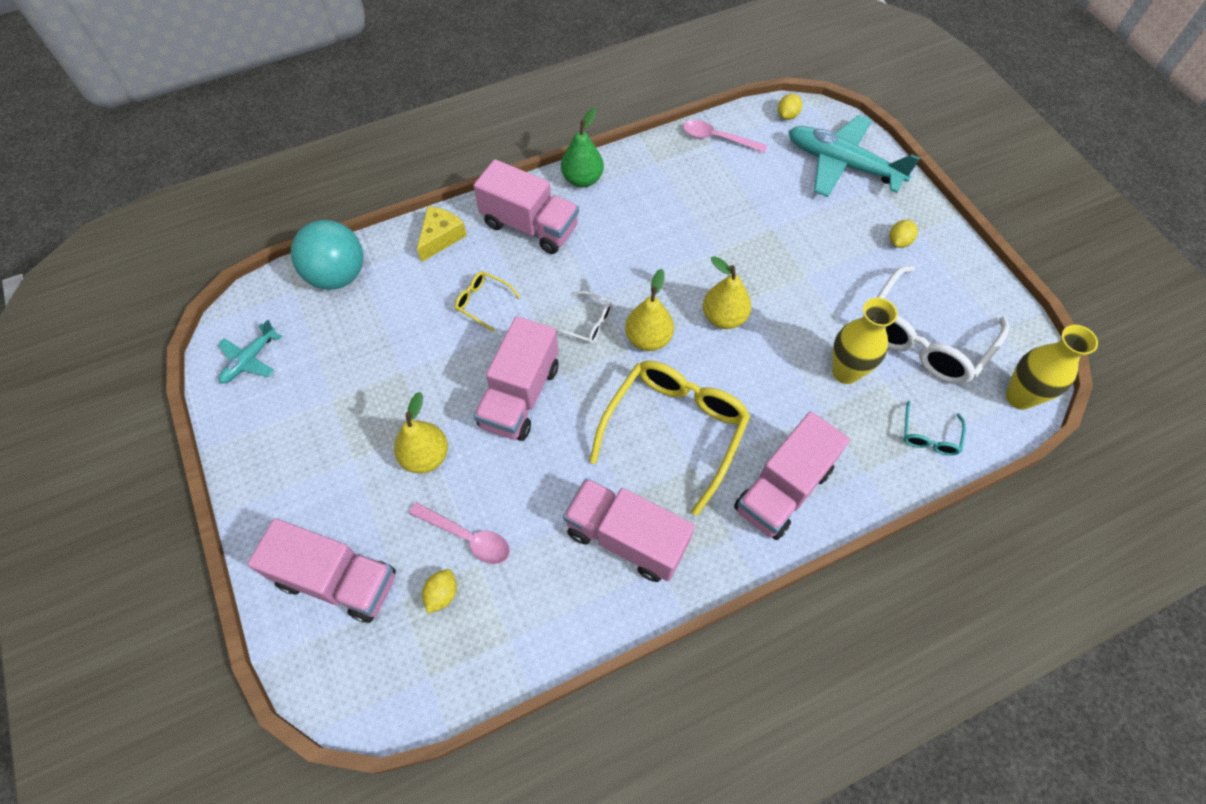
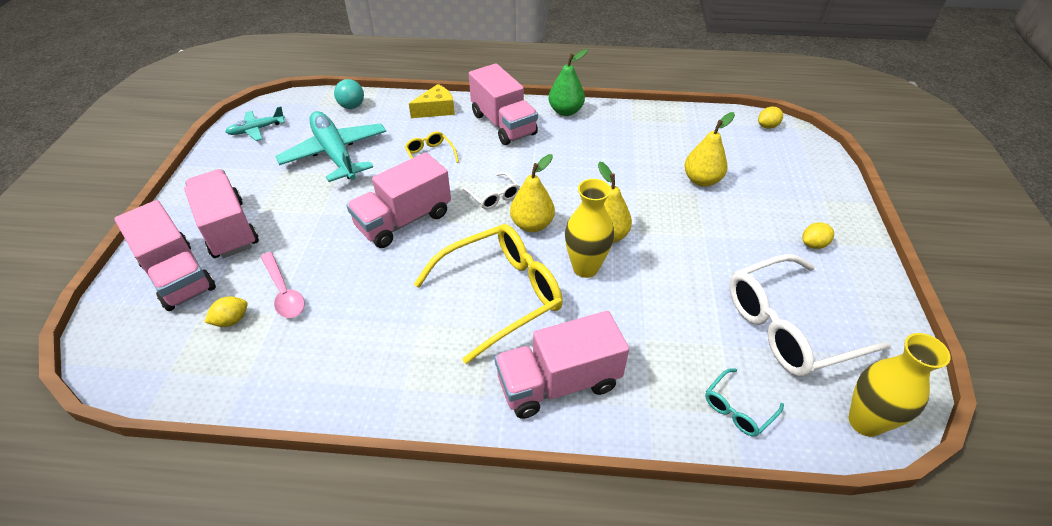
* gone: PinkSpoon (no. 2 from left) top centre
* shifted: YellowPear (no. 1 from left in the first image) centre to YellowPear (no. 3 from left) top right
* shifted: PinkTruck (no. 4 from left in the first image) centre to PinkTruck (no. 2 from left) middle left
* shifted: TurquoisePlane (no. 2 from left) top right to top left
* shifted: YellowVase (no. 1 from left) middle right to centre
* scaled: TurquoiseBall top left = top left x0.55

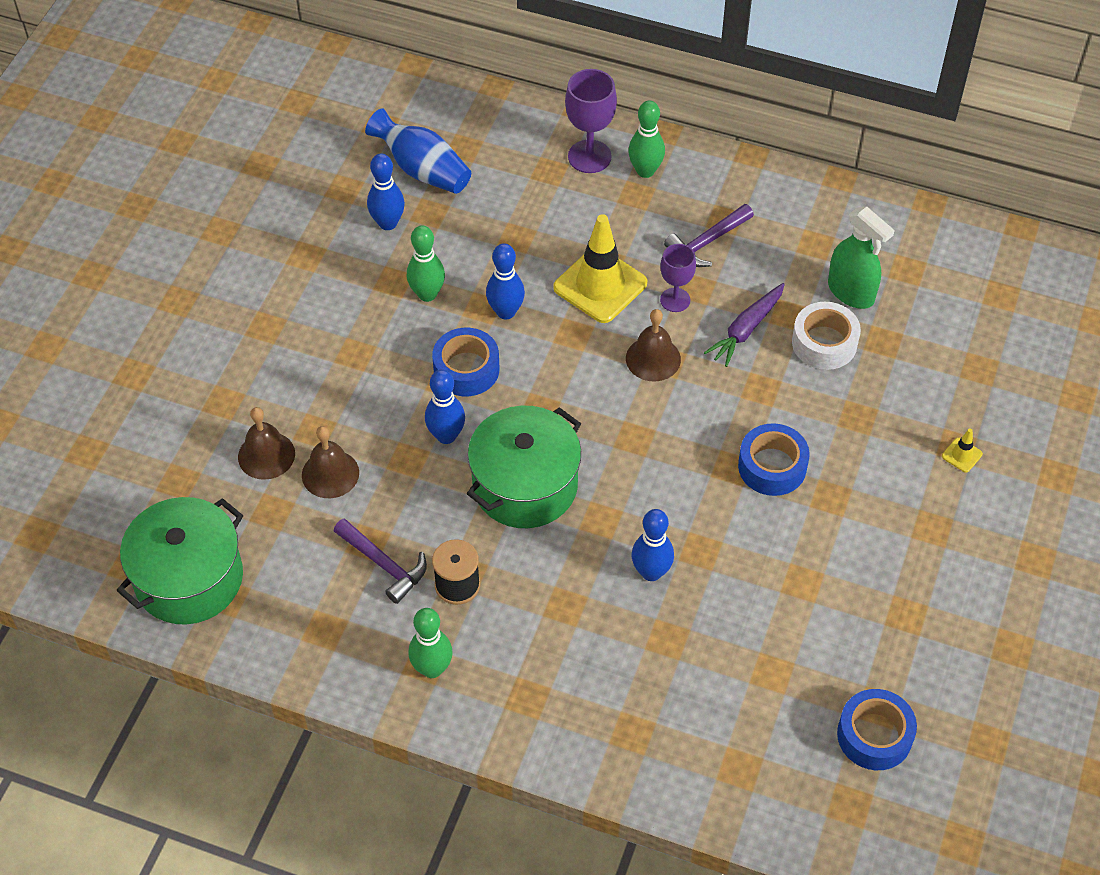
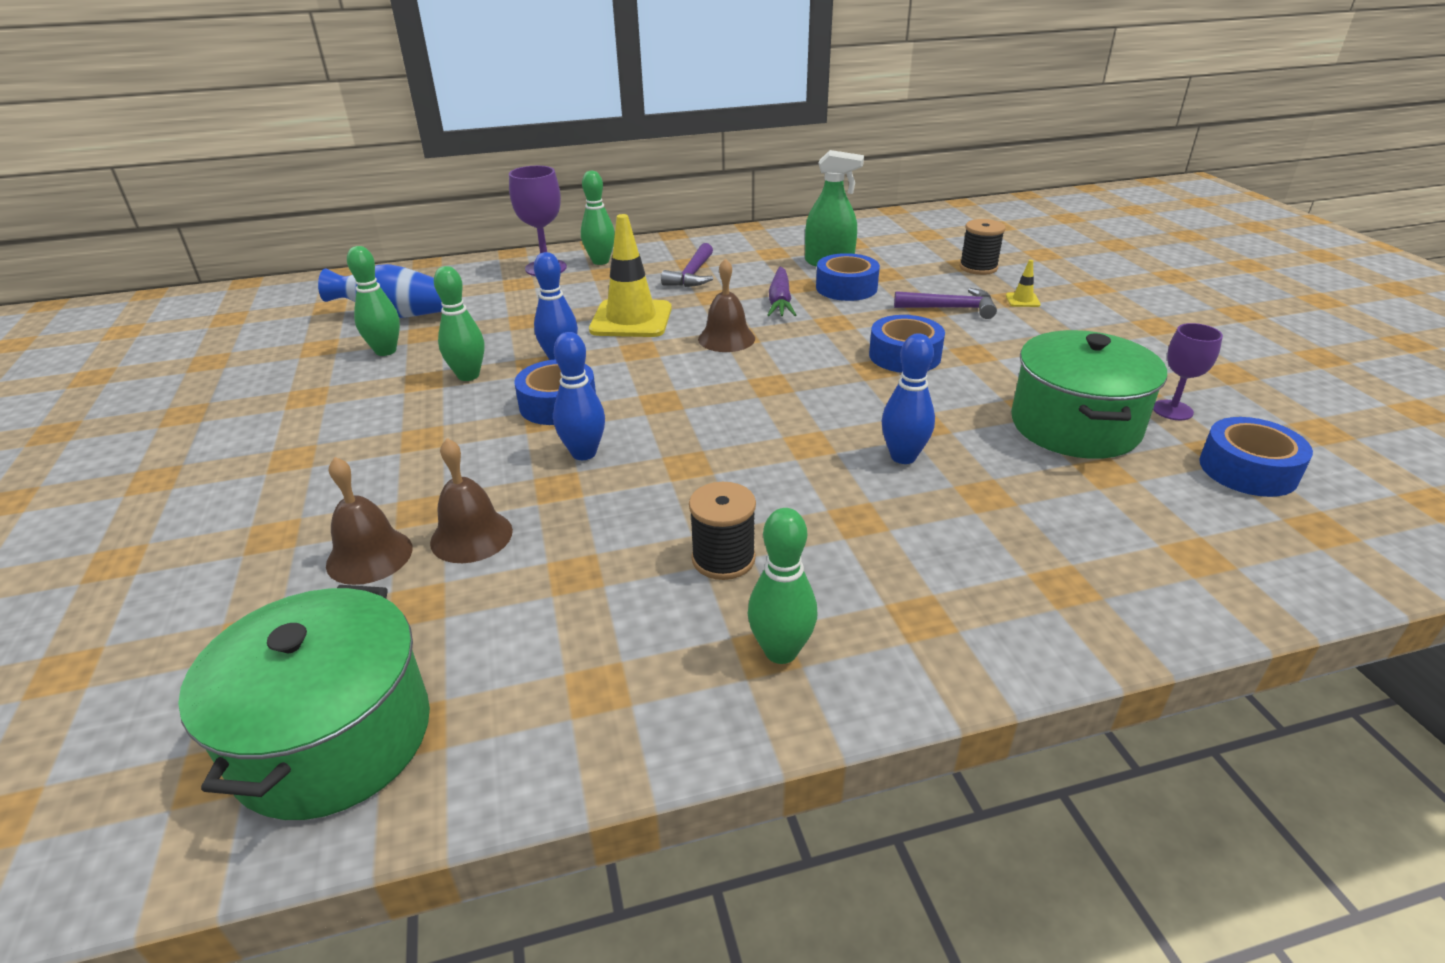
* new: BlackSpool (no. 2 from left) top right
* shifted: PurpleHammer (no. 1 from left in the first image) centre to PurpleHammer (no. 2 from left) top centre
* shifted: GreenPot (no. 2 from left) centre to middle right
* shifted: PurpleGoblet (no. 2 from left) top centre to middle right
* repainted: BlueBowlingPin (no. 1 from left) top centre to GreenBowlingPin (no. 1 from left) top left
* repainted: WhiteTape middle right to BlueTape (no. 2 from left) top centre

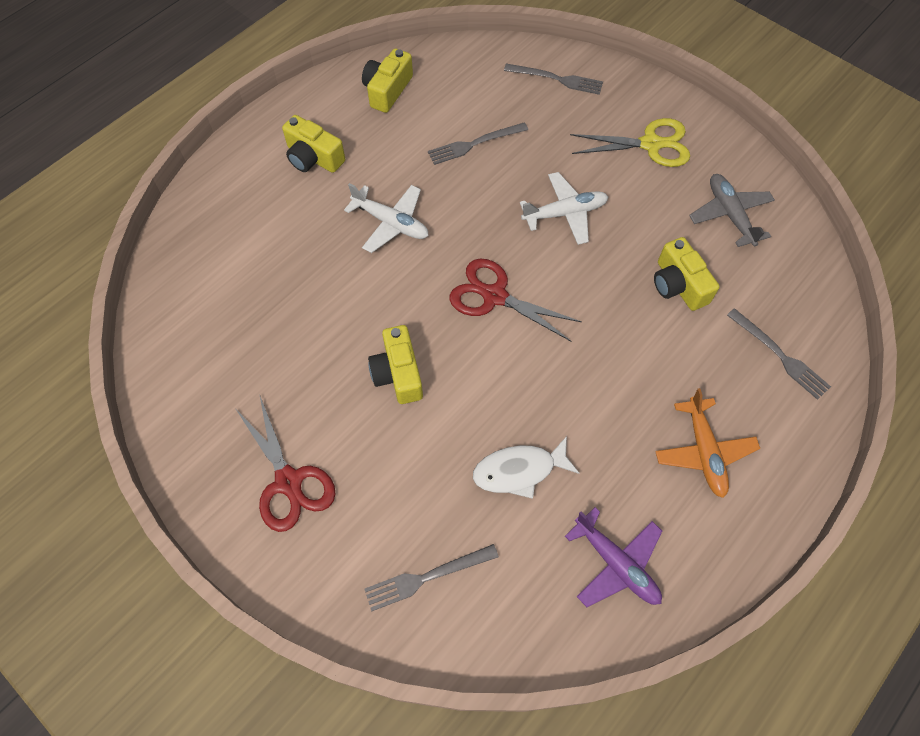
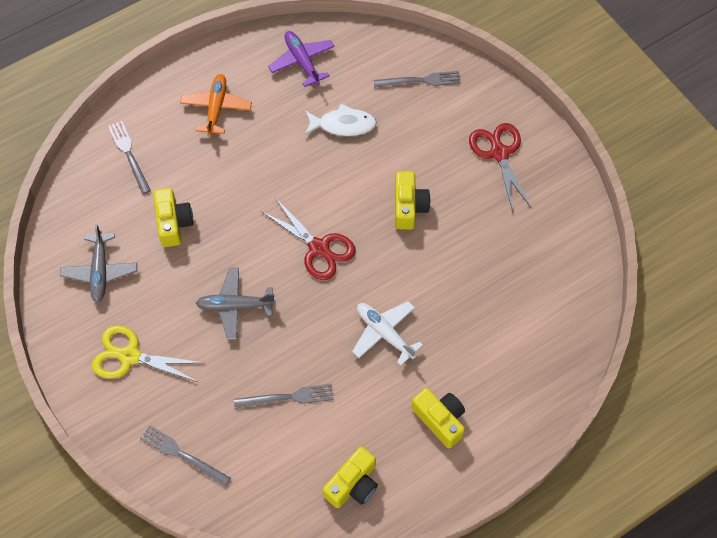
* repainted: WhitePlane (no. 2 from left) top centre to GreyPlane (no. 2 from left) middle left

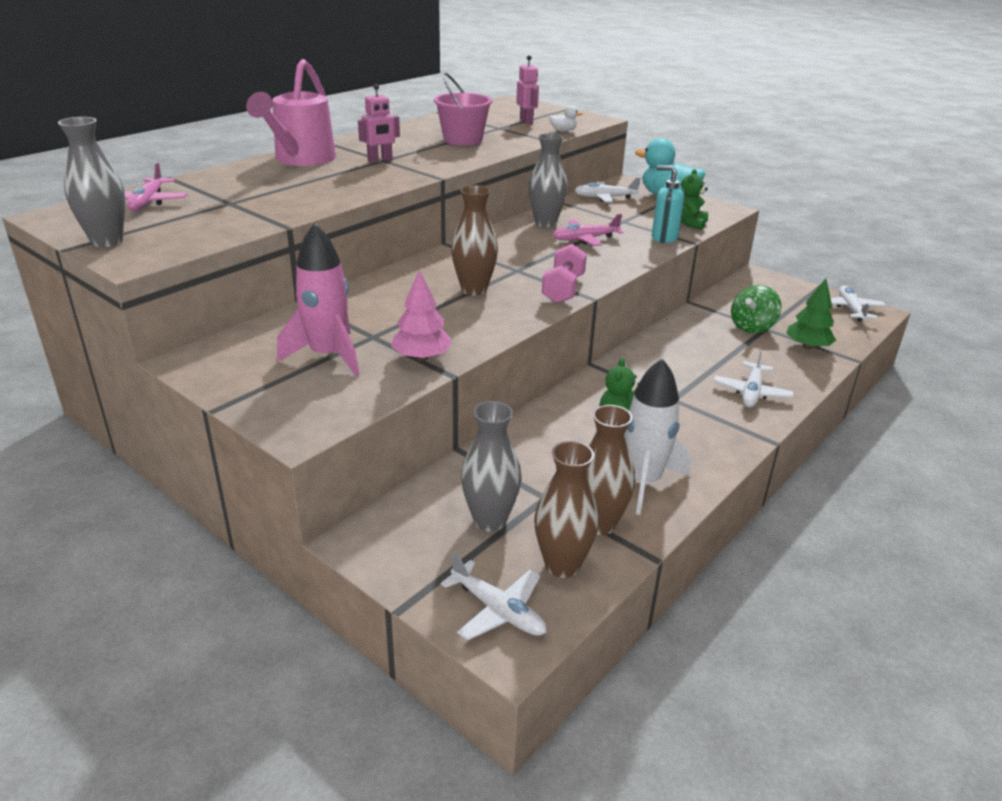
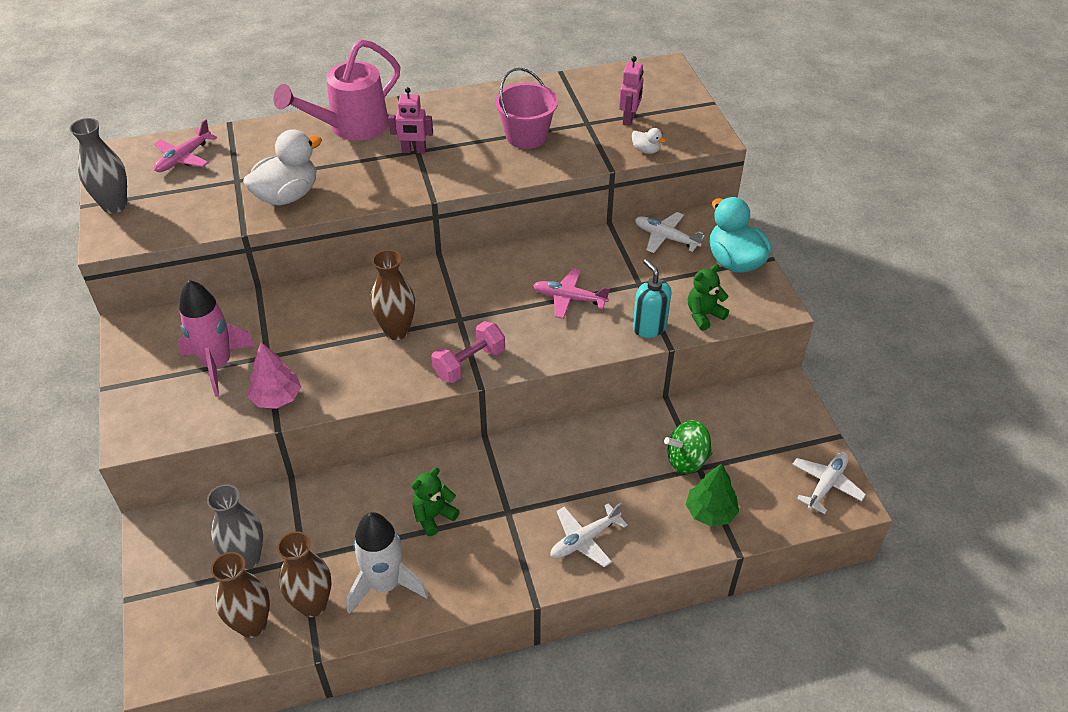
* gone: WhitePlane (no. 1 from left) bottom centre
* gone: GreyVase (no. 3 from left) top centre
* new: WhiteDuck (no. 1 from left) top left

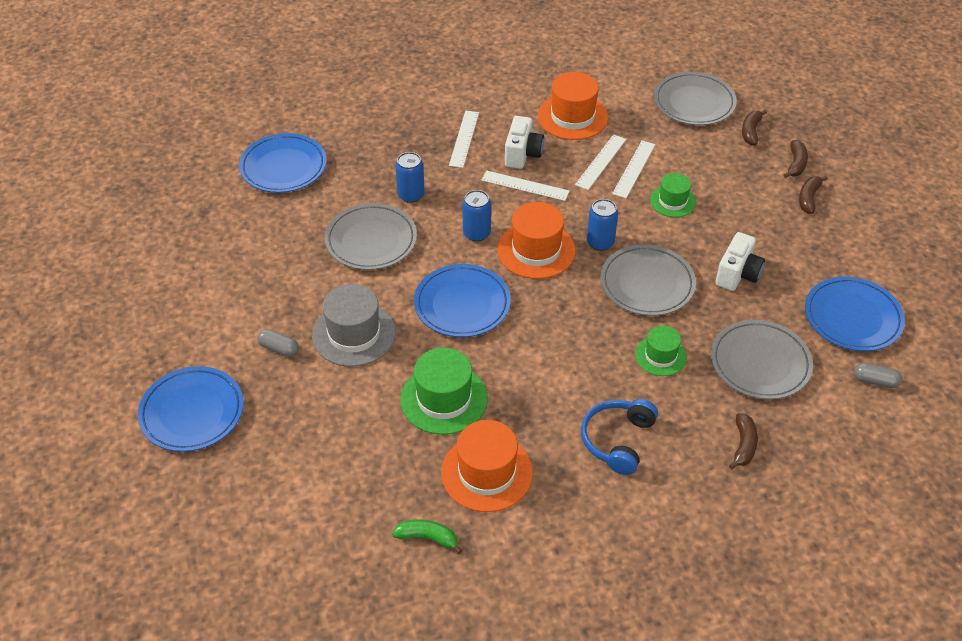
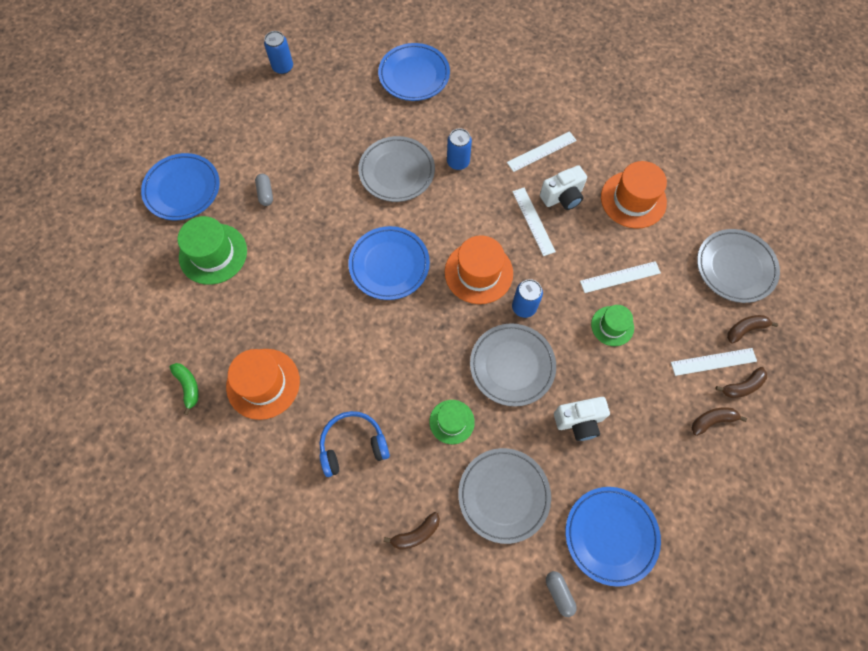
* gone: GreyHat centre
* shifted: GreenHat (no. 1 from left) centre to middle left
* shifted: BlueCan (no. 2 from left in the first image) centre to BlueCan (no. 1 from left) top left
* shifted: WhiteRuler (no. 3 from left in the first image) top centre to WhiteRuler (no. 4 from left) middle right

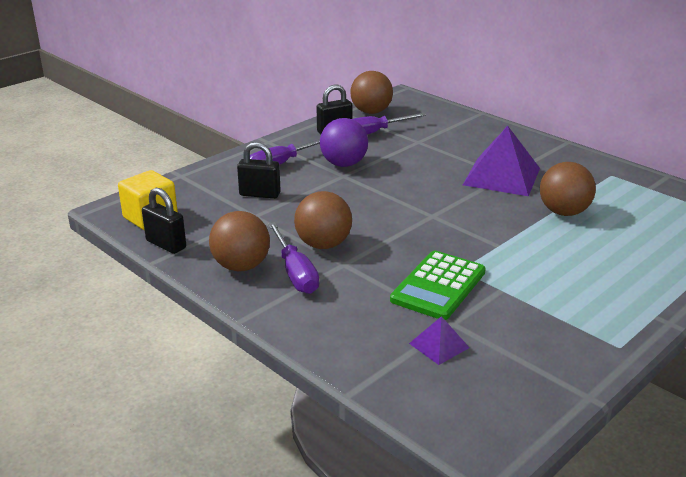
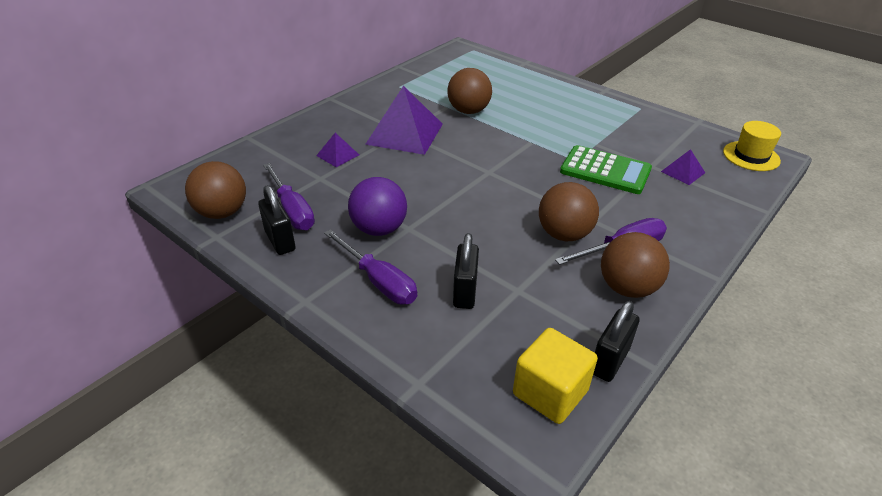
* new: PurplePyramid (no. 1 from left) top centre
* new: YellowHat top right

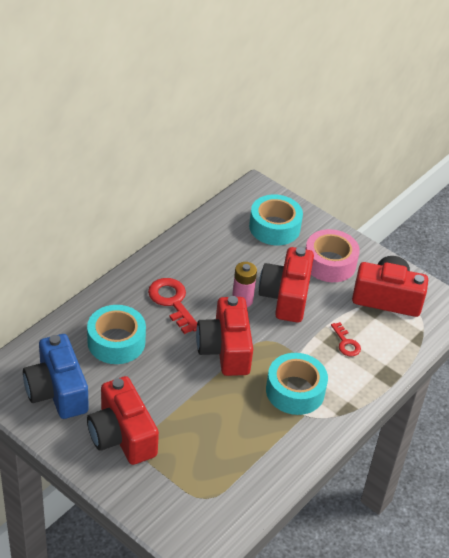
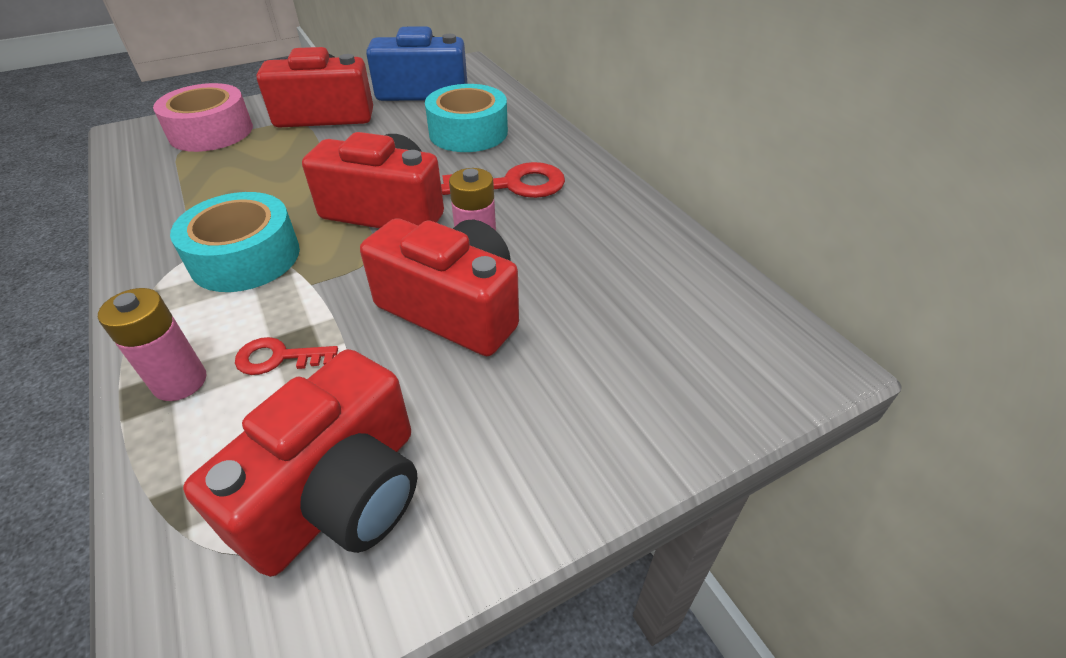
* gone: TurquoiseTape (no. 2 from left) centre
* new: PinkBattery (no. 1 from left) middle left
* shifted: PinkTape middle right to top left

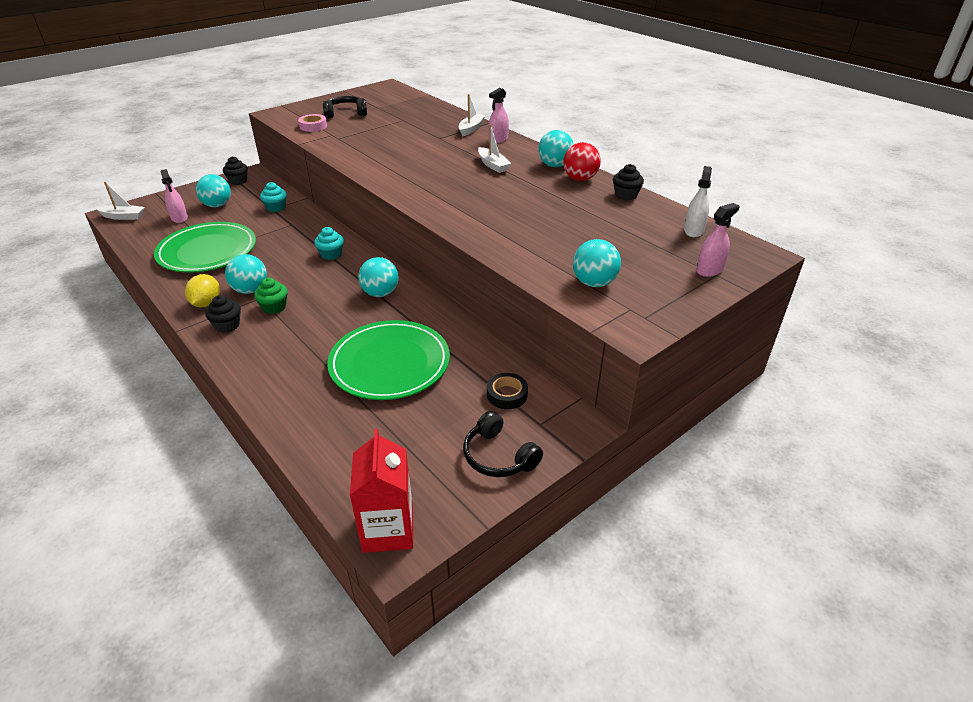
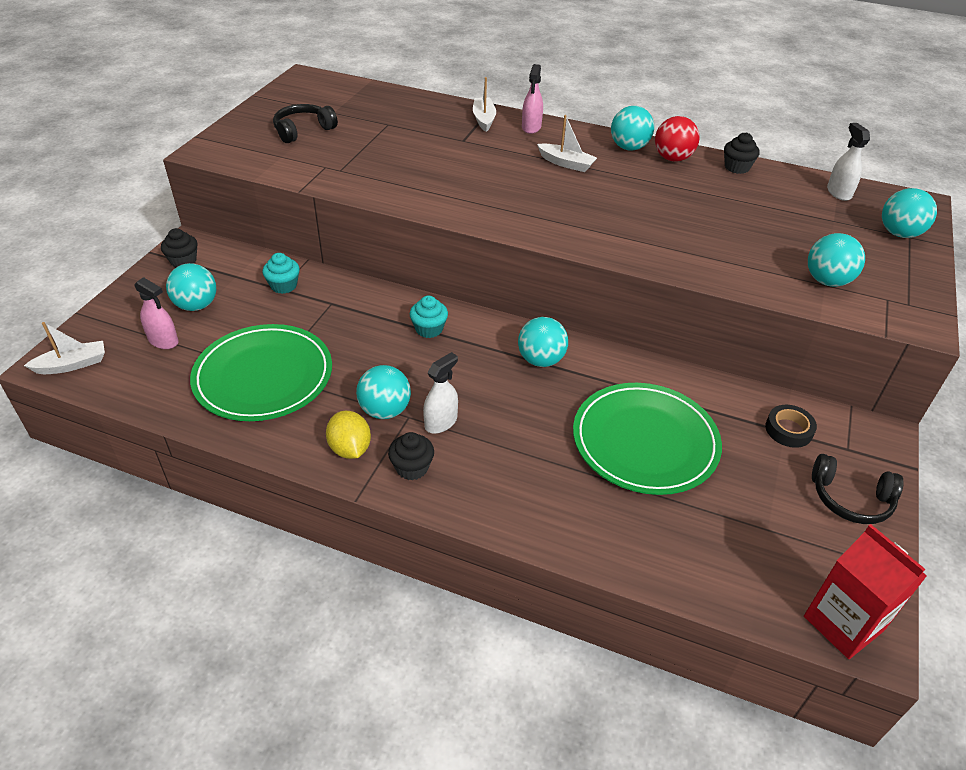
* gone: PinkTape top left
* swapped: GreenCupcake middle left to WhiteSprayBottle (no. 1 from left) centre
* swapped: PinkSprayBottle (no. 3 from left) middle right to TurquoiseBall (no. 6 from left) top right

